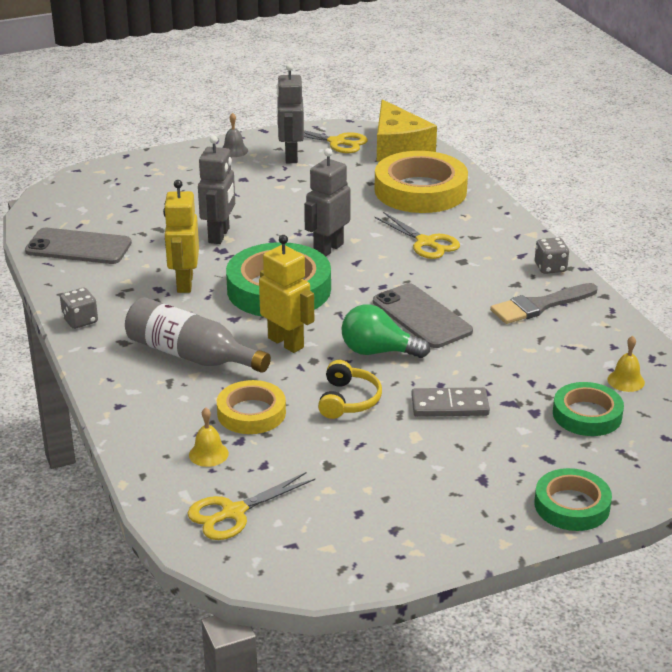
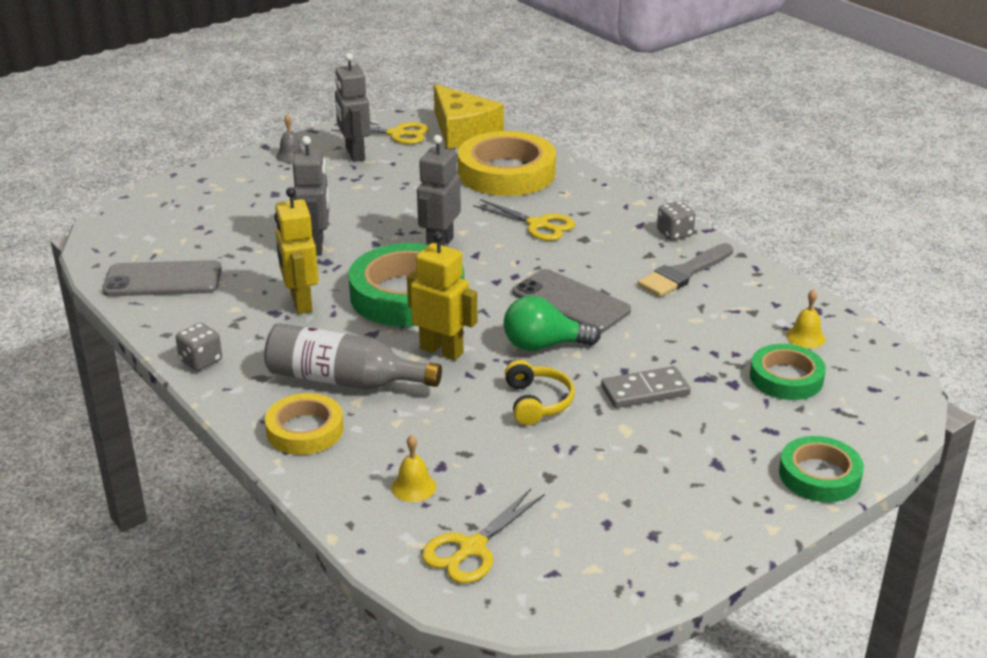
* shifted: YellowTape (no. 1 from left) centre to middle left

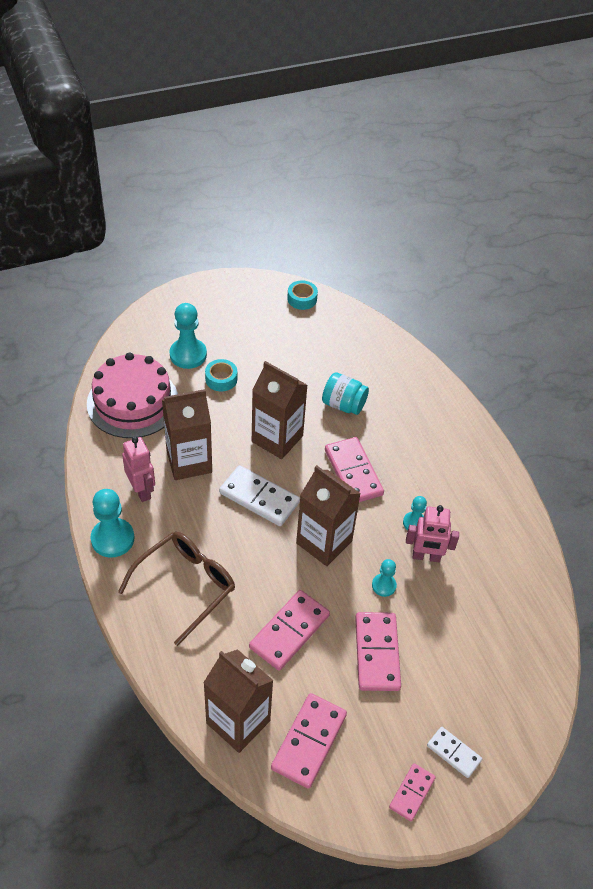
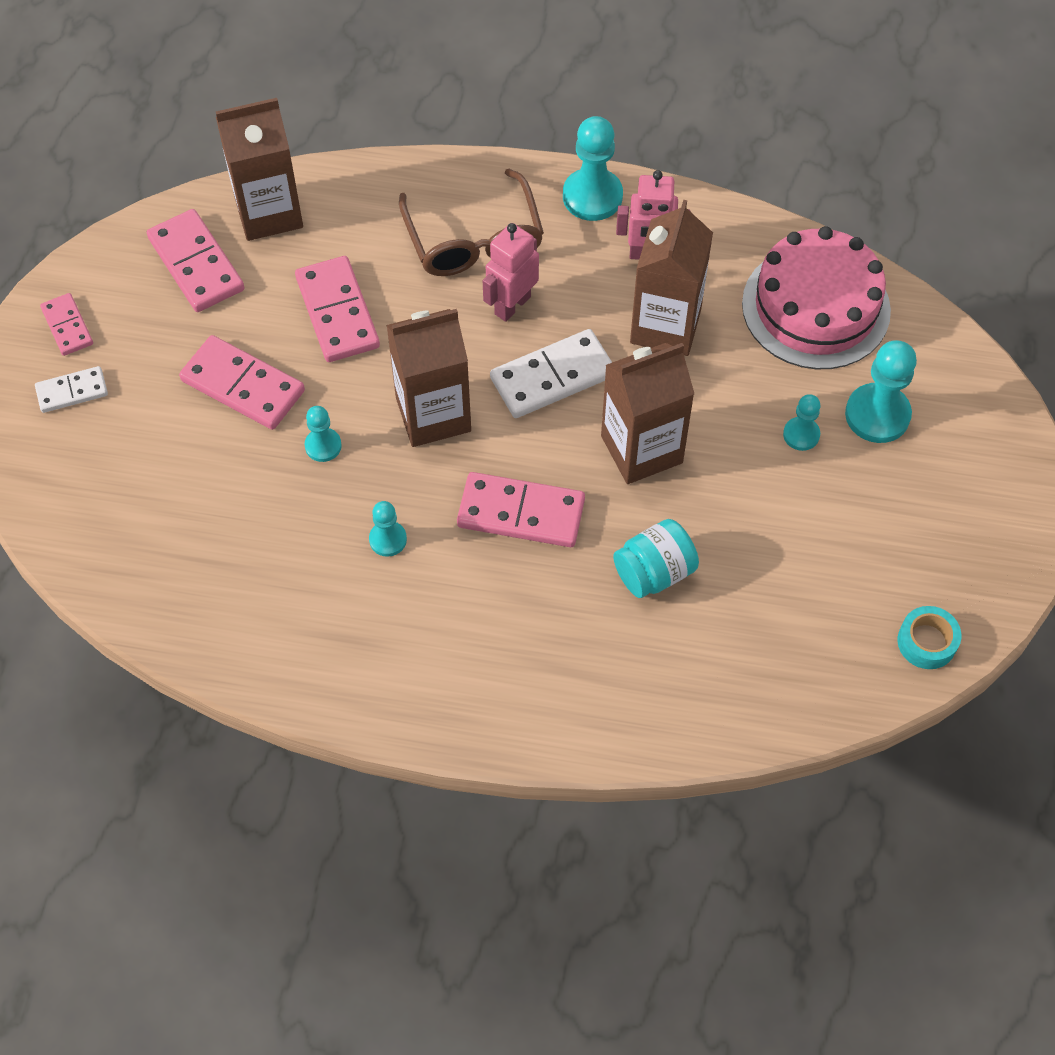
* shifted: PinkRobot (no. 2 from left in the first image) middle right to PinkRobot (no. 1 from left) top centre
* swapped: TurquoiseTape (no. 1 from left) centre to TurquoisePawn (no. 4 from left) middle right

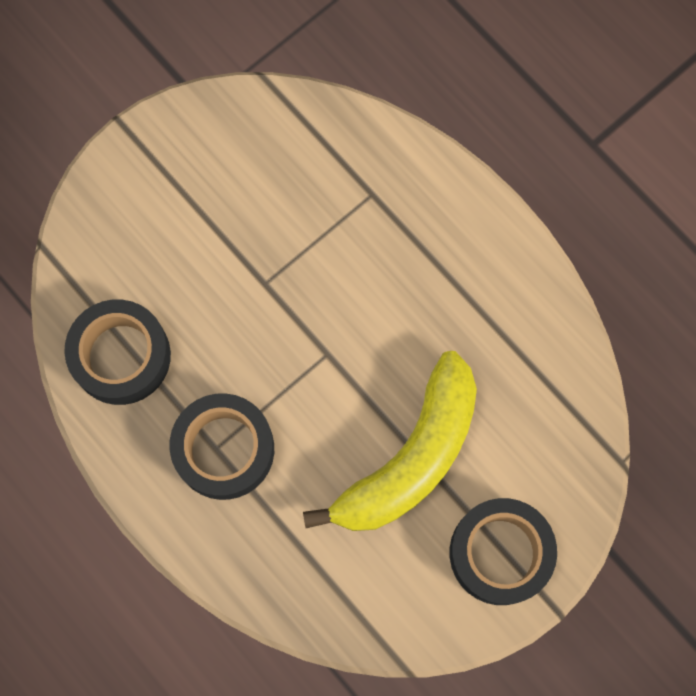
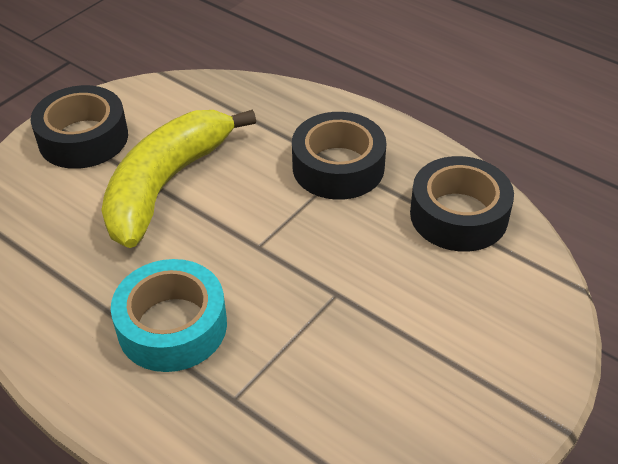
* new: TurquoiseTape bottom left

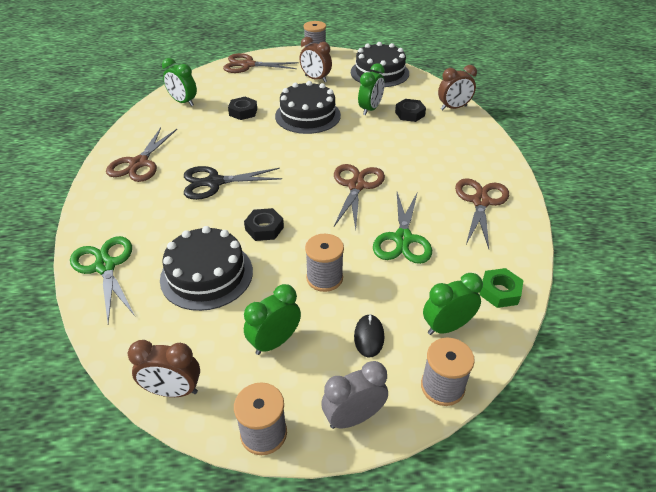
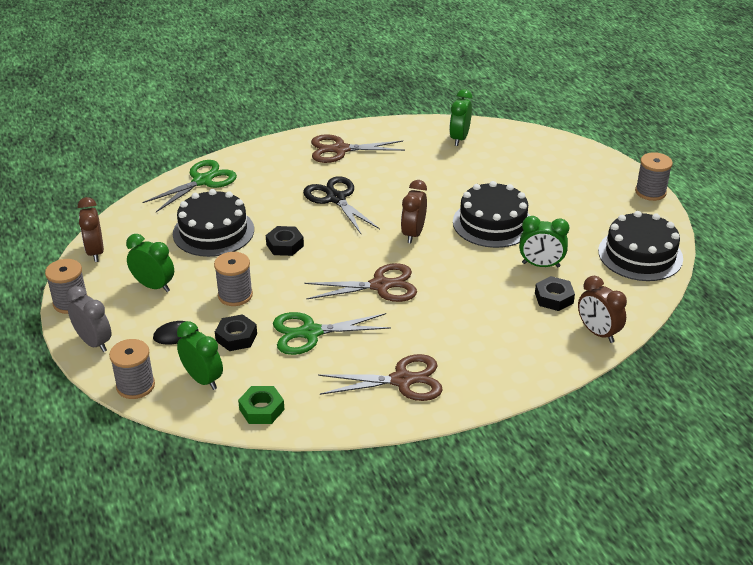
* gone: BrownScissors (no. 2 from left) top centre
* shifted: BlackNut (no. 1 from left) top centre to middle left
* shifted: BrownClock (no. 2 from left) top centre to centre

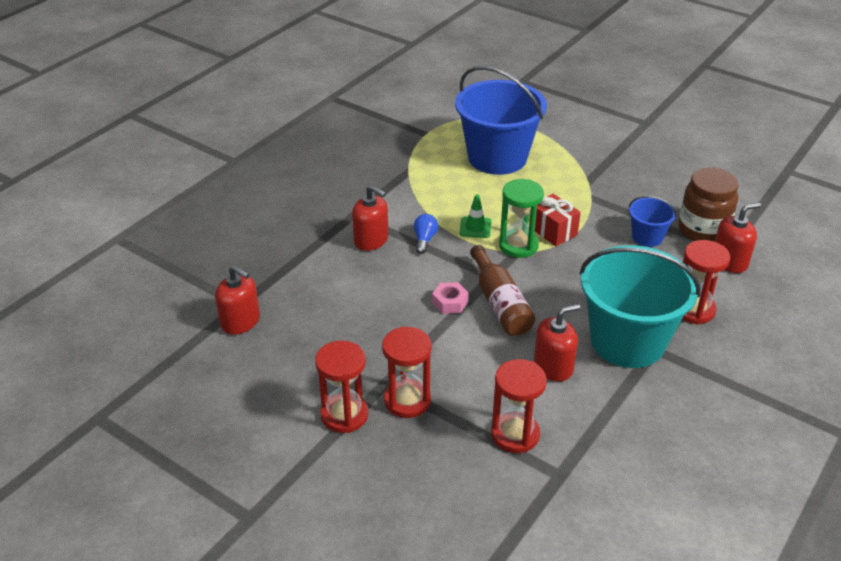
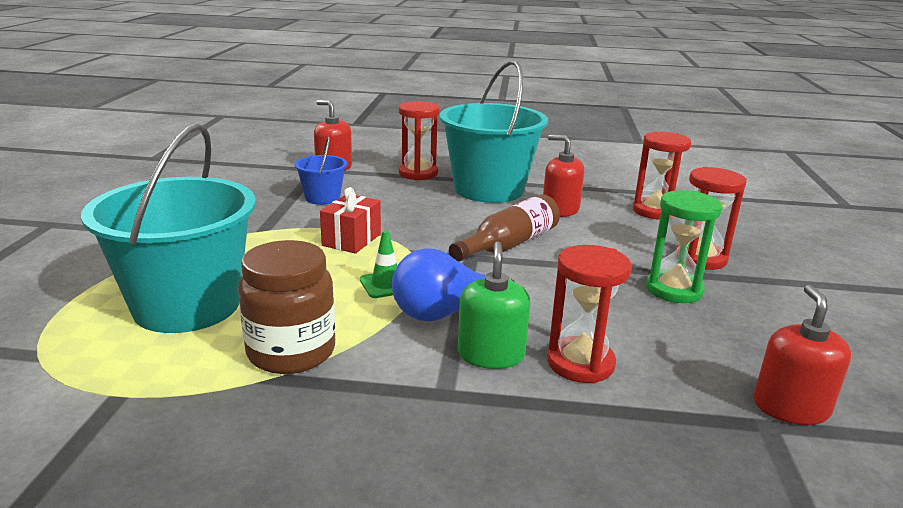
* gone: PinkNut centre
* shifted: RedHourglass (no. 1 from left in the first image) bottom centre to RedHourglass (no. 2 from left) centre
* shifted: GreenHourglass centre to middle right
* shifted: BrownJar middle right to middle left
* repainted: RedSoapDispenser (no. 2 from left) centre to GreenSoapDispenser centre
* repainted: BlueBucket (no. 1 from left) top centre to TurquoiseBucket (no. 1 from left) middle left
* scaled: BlueLightBulb centre = centre x1.87

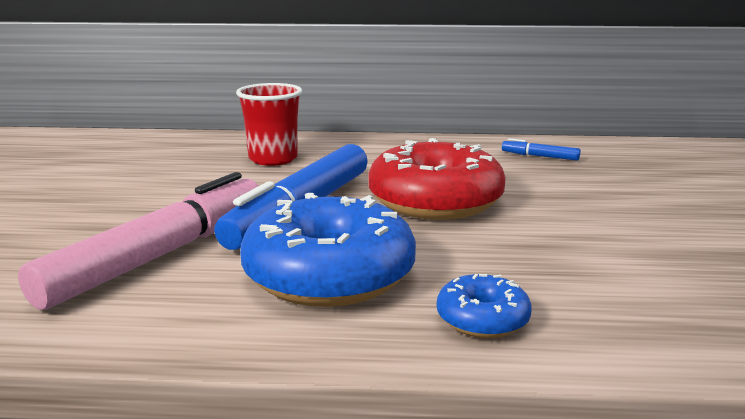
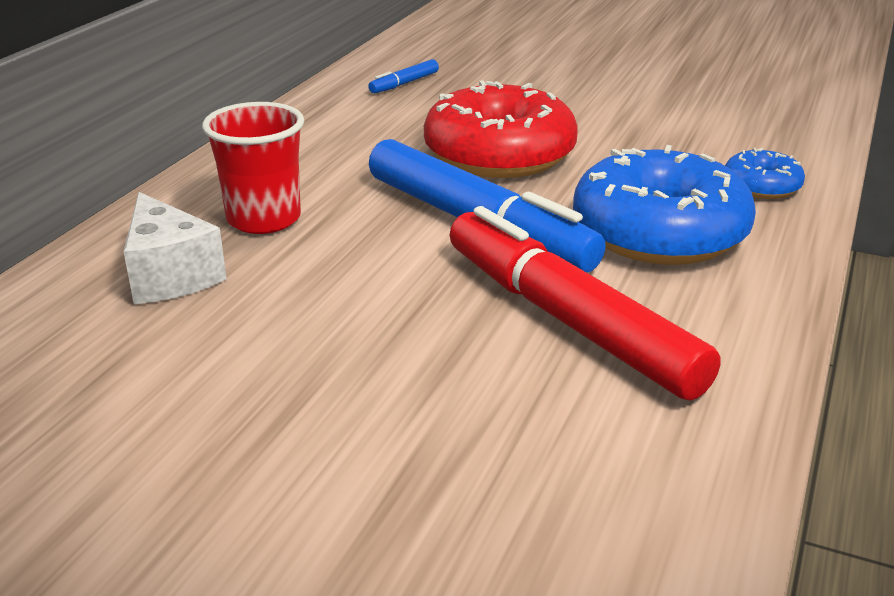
* new: WhiteCheese middle left
* repainted: PinkMarker middle left to RedMarker centre

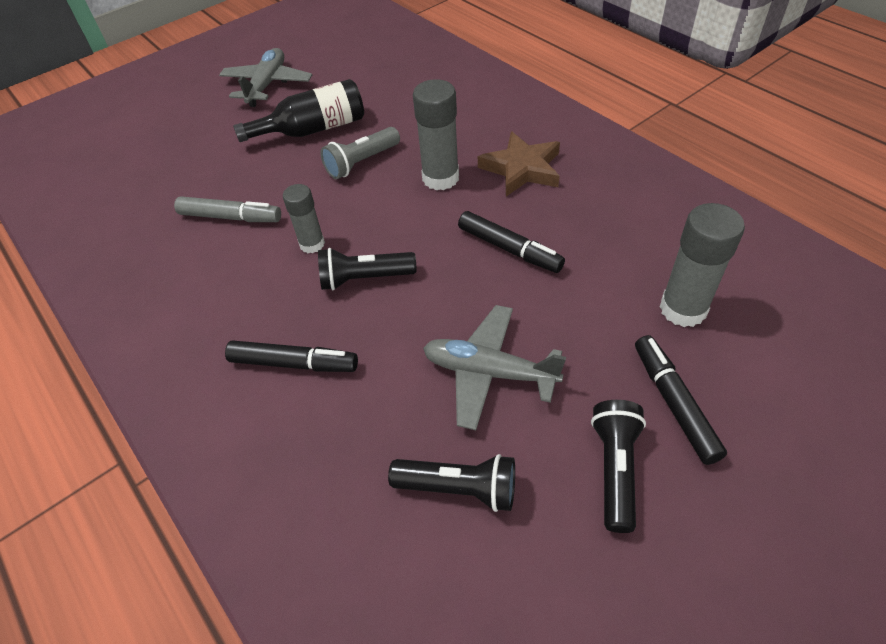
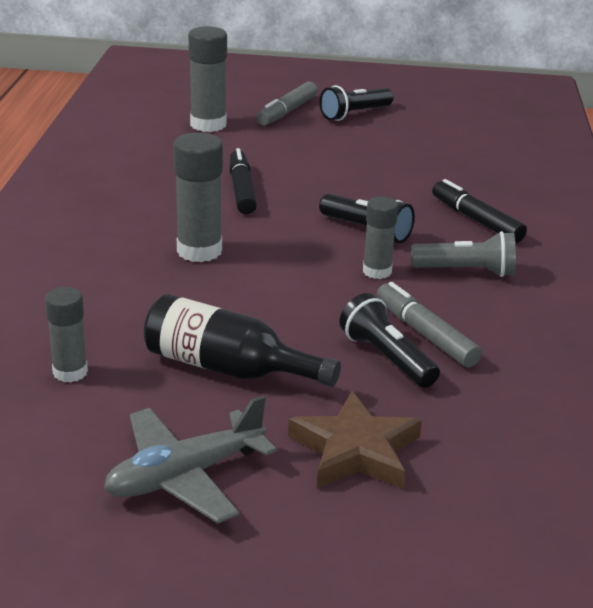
* gone: GreyPlane (no. 2 from left) centre
* new: GreyGlueStick (no. 1 from left) middle left
* shifted: GreyFlashlight top centre to middle right
* shifted: BlackFlashlight (no. 2 from left in the first image) bottom centre to BlackFlashlight (no. 3 from left) centre
* shifted: BrownStar top centre to bottom centre
* repainted: BlackMarker (no. 3 from left) middle right to GreyMarker (no. 1 from left) top centre

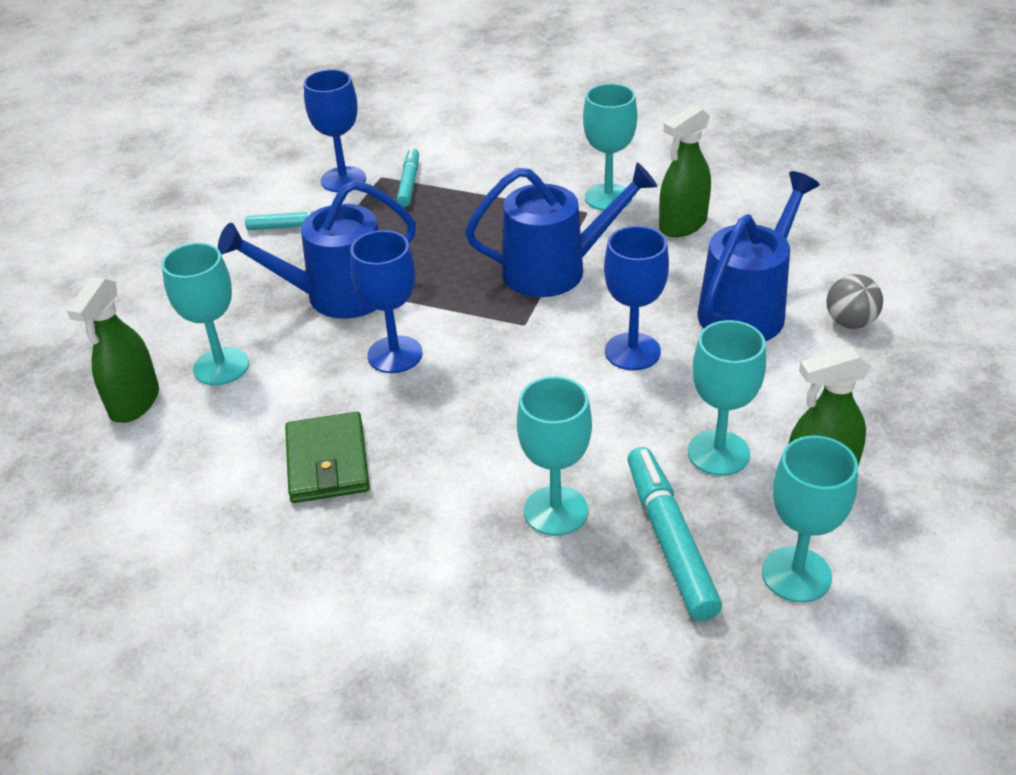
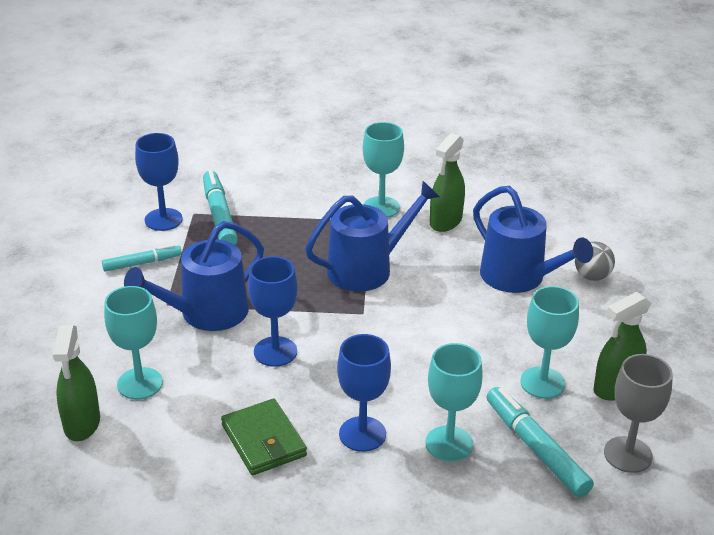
* shifted: BlueGoblet (no. 3 from left) centre to bottom centre
* repainted: TurquoiseGoblet (no. 5 from left) bottom right to GreyGoblet bottom right
* rotated: BlueWateringCan (no. 3 from left) top right = middle right 120 degrees clockwise
* scaled: TurquoiseMarker (no. 2 from left) top centre = middle left x1.59

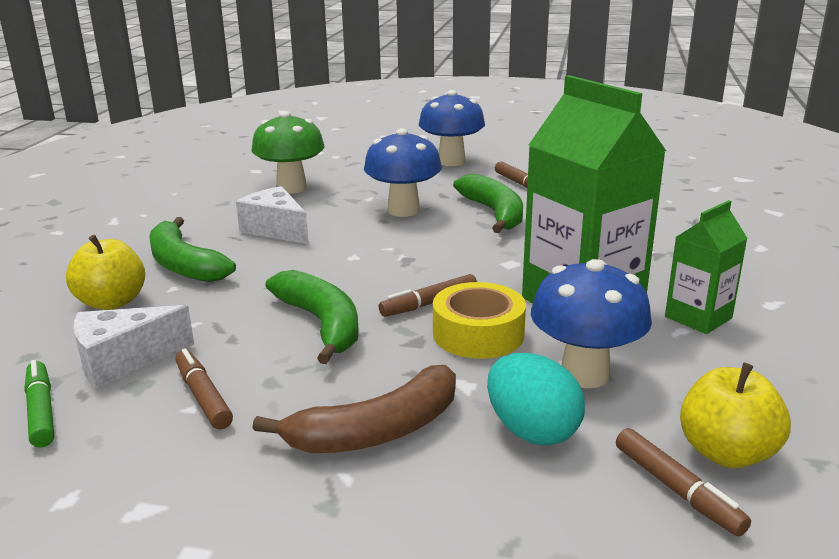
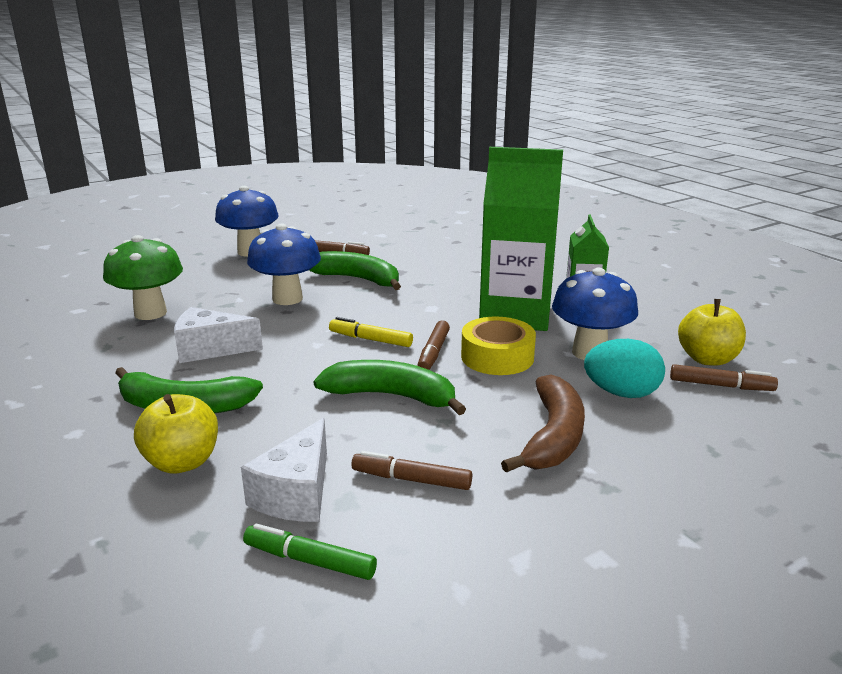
* new: YellowMarker centre

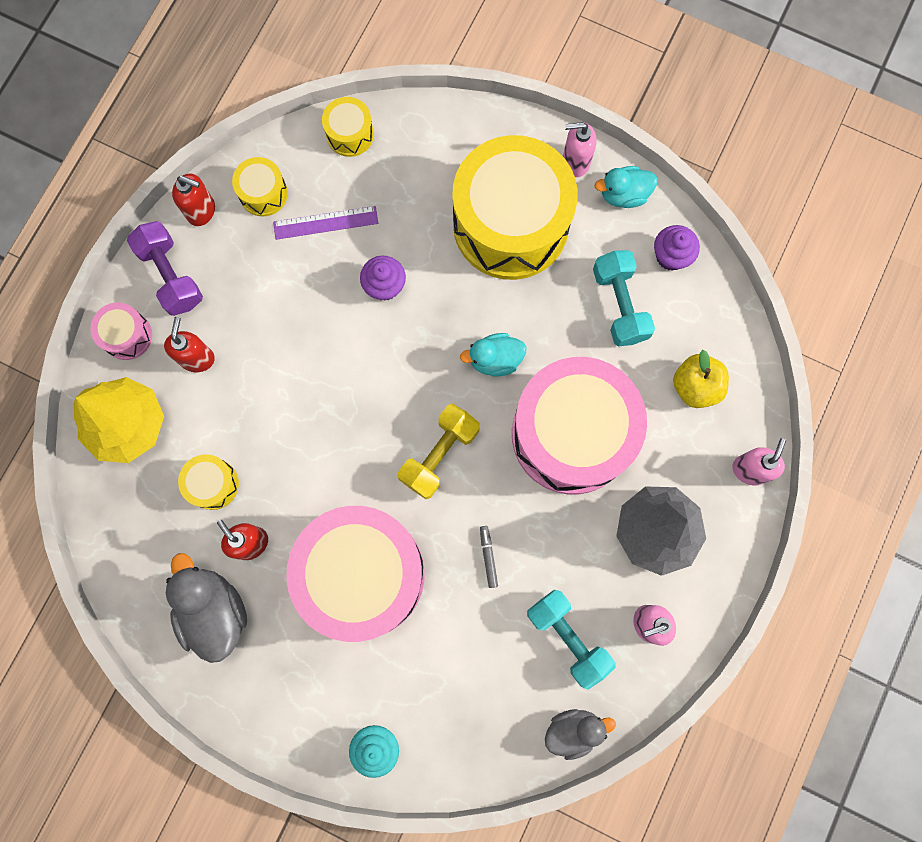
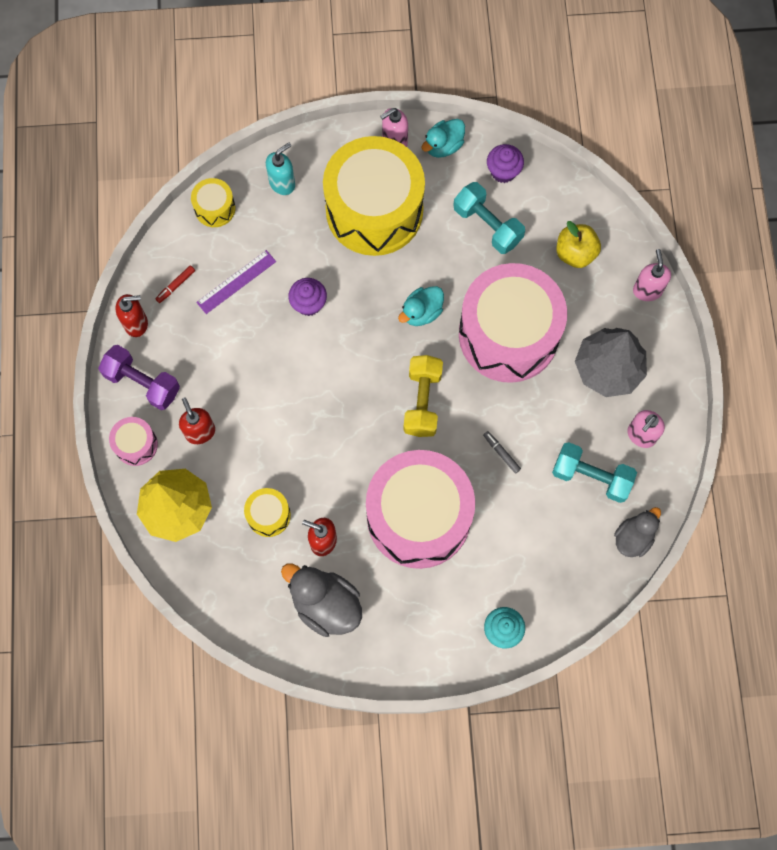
* new: TurquoiseSoapDispenser top centre
* swapped: YellowDrum (no. 2 from left) top left to RedMarker middle left

